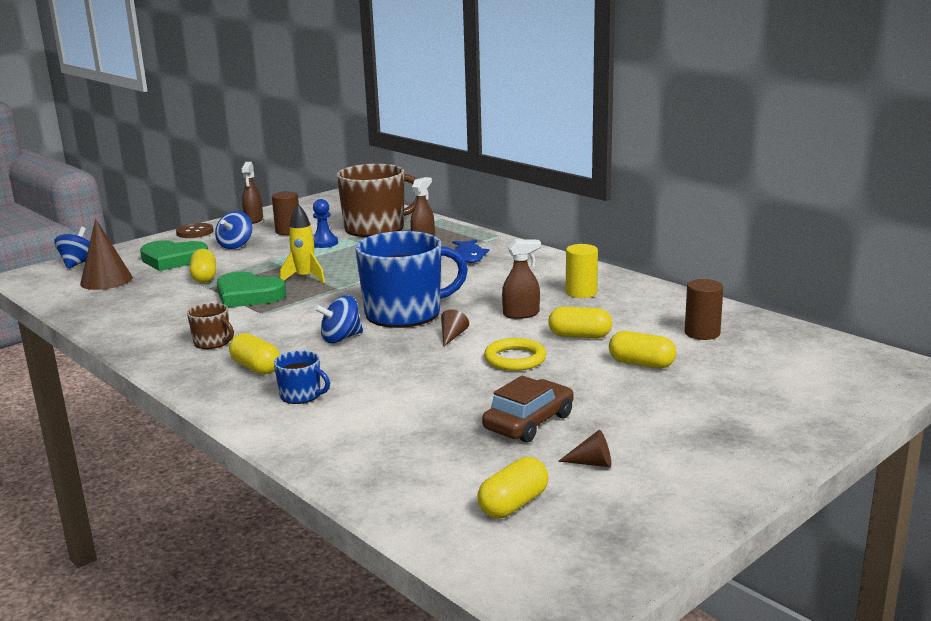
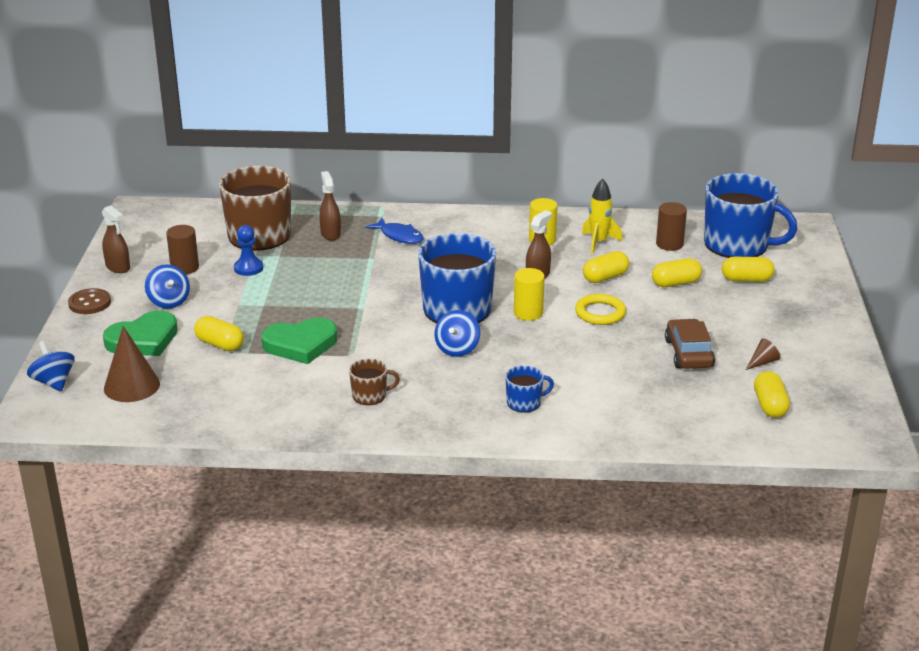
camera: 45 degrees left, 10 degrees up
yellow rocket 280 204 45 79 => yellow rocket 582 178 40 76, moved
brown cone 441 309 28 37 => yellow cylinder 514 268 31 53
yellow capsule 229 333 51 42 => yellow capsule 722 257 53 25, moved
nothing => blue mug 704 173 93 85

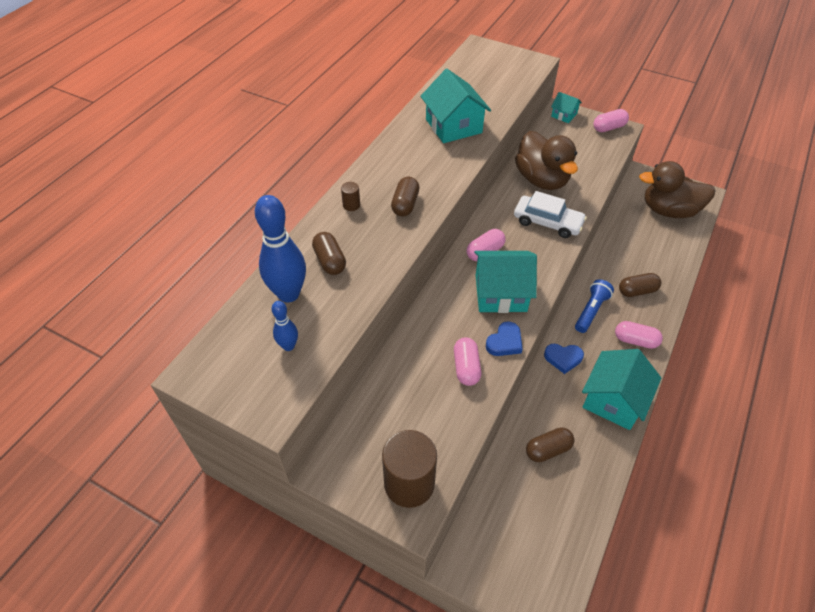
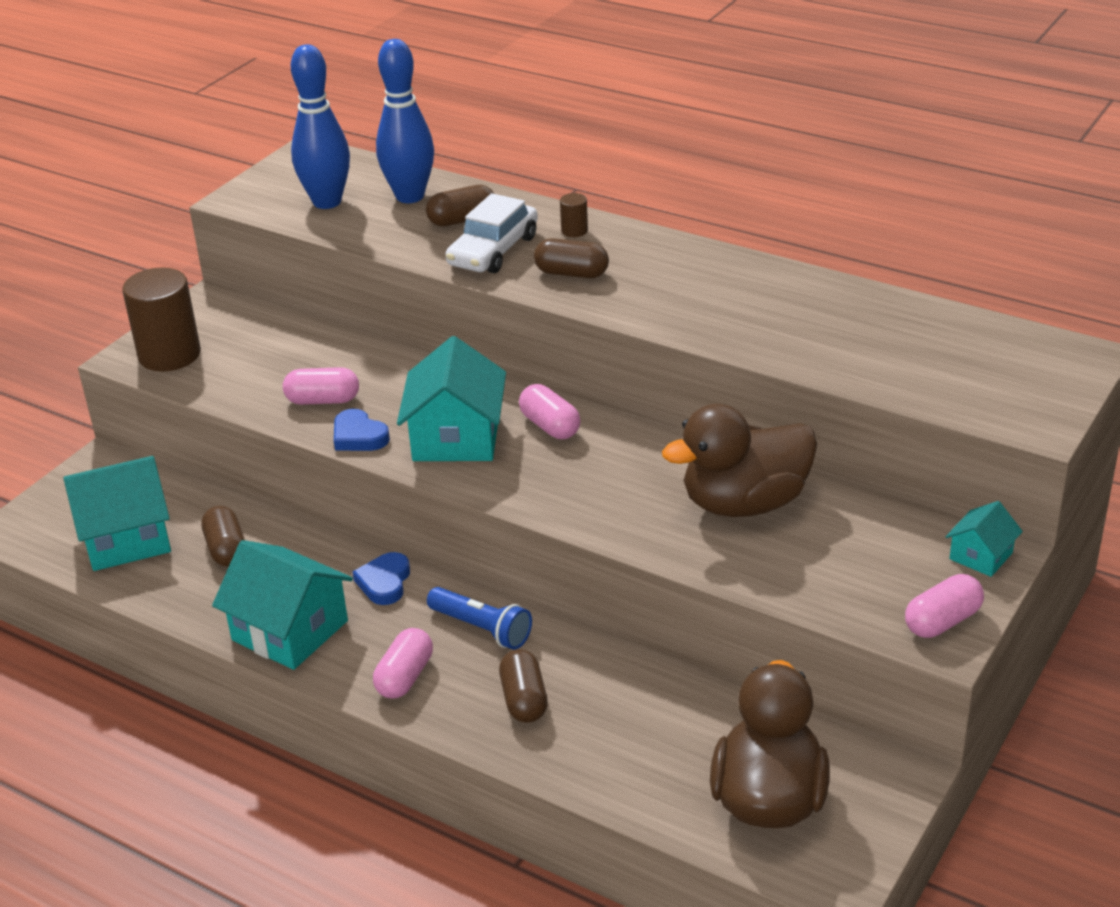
camera: 95 degrees right, 15 degrees down
turquoise house 420 69 71 74 => turquoise house 63 456 108 115, moved
pink capsule 593 109 36 23 => pink capsule 905 574 79 64, 75 degrees clockwise
white car 514 191 73 47 => white car 446 193 92 80, moved
blue bowling pin 271 301 27 50 => blue bowling pin 291 44 59 165, x1.95

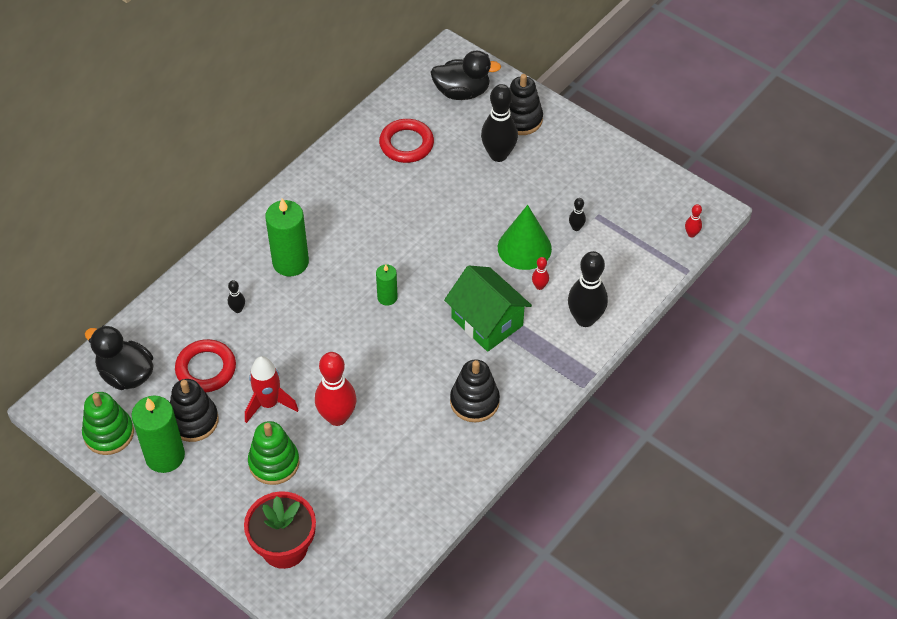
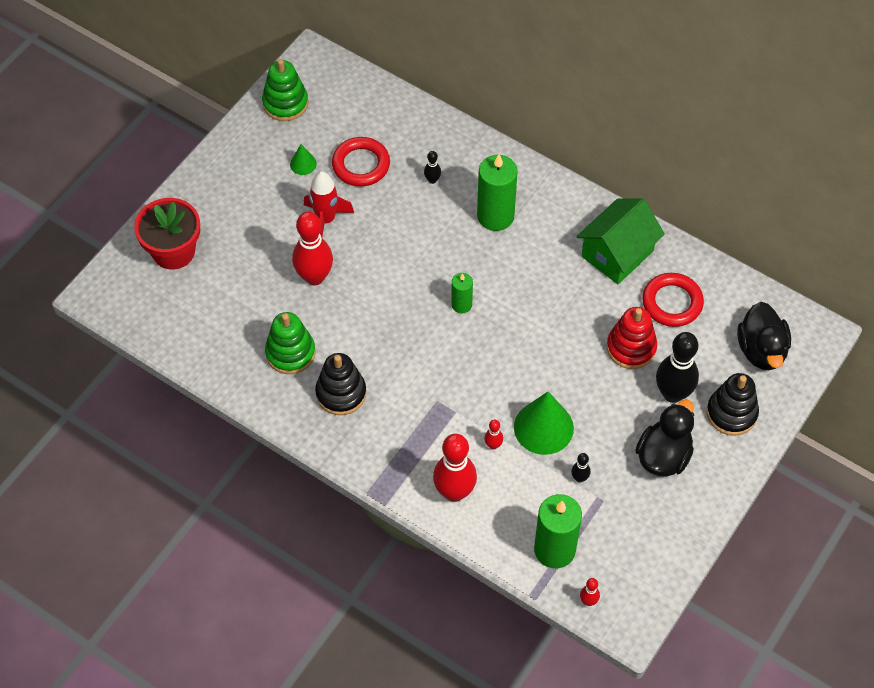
camera: 85 degrees right, 5 degrees up
black bowling pin 568 251 40 76 => red bowling pin 433 434 44 68
green house 444 265 88 87 => green house 576 199 89 85, moved
black duck 85 325 69 65 => black duck 635 400 59 77, moved
black stacking toy 170 379 49 63 => green cone 290 144 27 31
green candle 132 396 53 77 => green candle 534 494 48 74, moved
green stacking toy 248 421 51 64 => green stacking toy 265 312 51 62, moved
nothing => red stacking toy 607 307 50 62

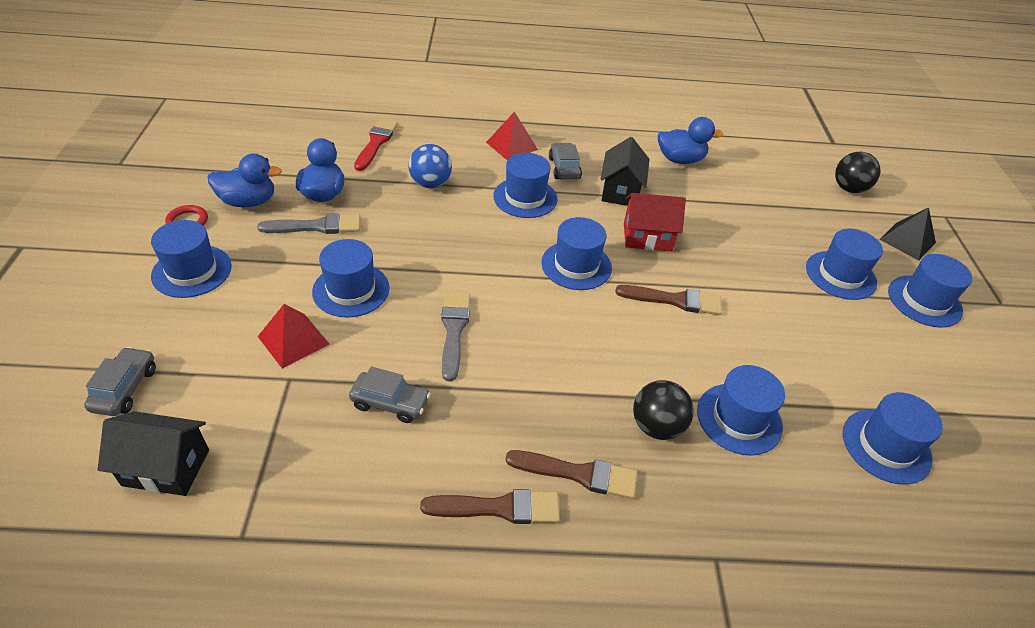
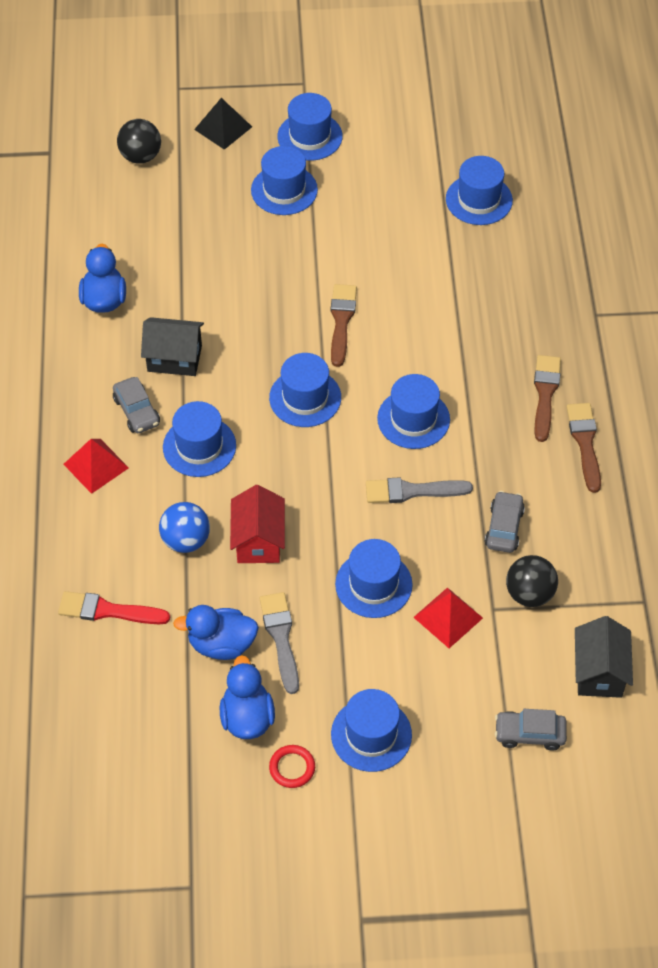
camera: 90 degrees left, 10 degrees up
grey car 549 143 33 37 => grey car 113 377 47 56, 105 degrees counterclockwise
red house 624 193 62 58 => red house 230 485 55 78, moved
blue hat 697 365 88 91 => blue hat 377 374 73 75, moved
black ball 633 380 61 60 => black ball 506 555 52 52, moved

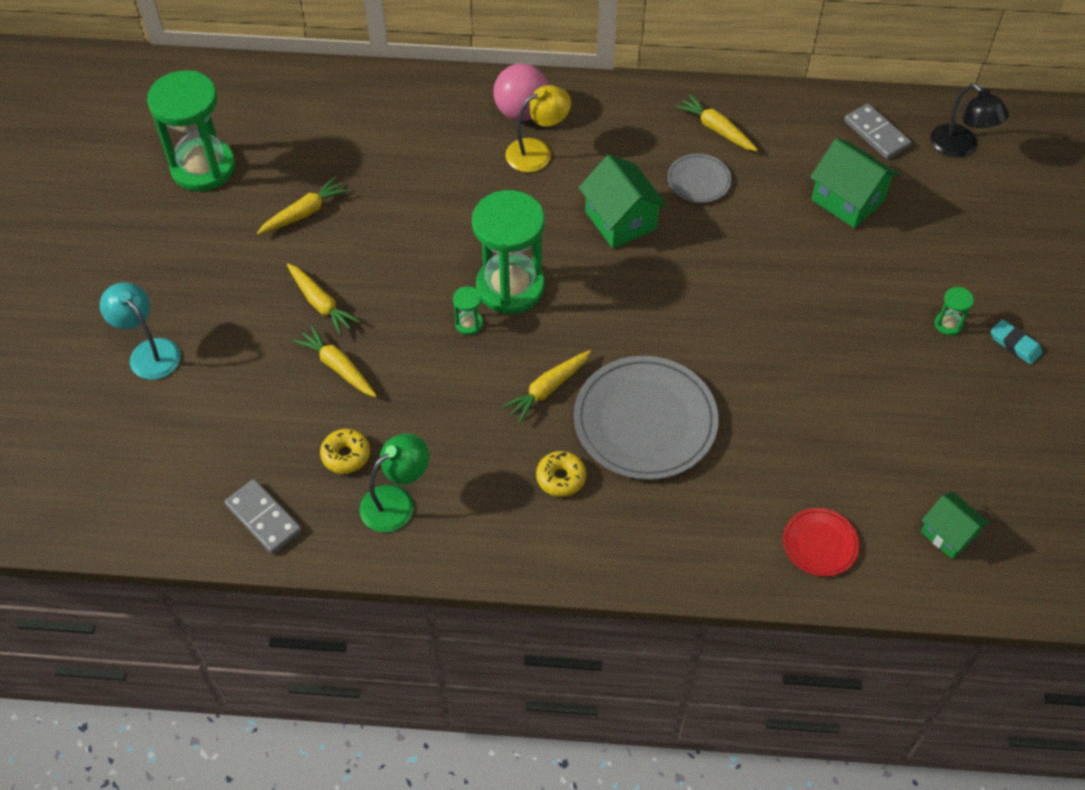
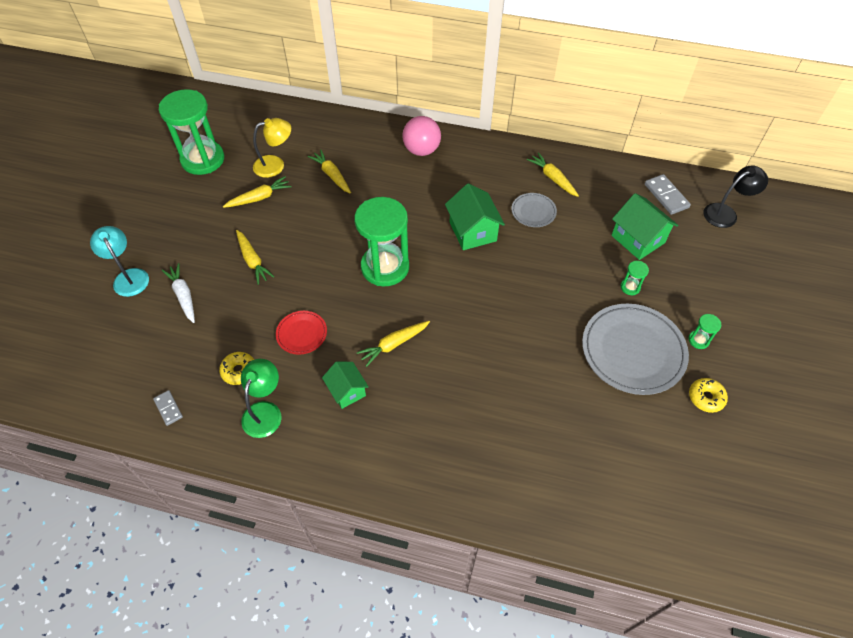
camera: 10 degrees right, 0 degrees up
black lamp 930 84 79 73 => black lamp 704 166 64 62, 90 degrees counterclockwise
yellow lamp 505 85 66 87 => yellow lamp 253 118 38 60, moved
green hourglass 453 286 30 49 => green hourglass 621 261 28 34, moved
turquoise eraser 991 319 52 46 => nothing
yellow carrot 293 326 84 71 => yellow carrot 308 150 43 44, moved
grey plate 574 356 145 124 => grey plate 582 304 107 91, moved
green lamp 360 433 69 99 => green lamp 241 359 40 79, 45 degrees counterclockwise
yellow donut 536 451 50 46 => yellow donut 689 378 39 35, moved
grey domino 224 479 78 75 => grey domino 153 390 30 36, x0.61
green house 921 492 68 67 => green house 322 362 47 47, moved
red plate 783 508 76 69 => red plate 276 311 51 44, moved
nothing => white carrot 162 263 33 60

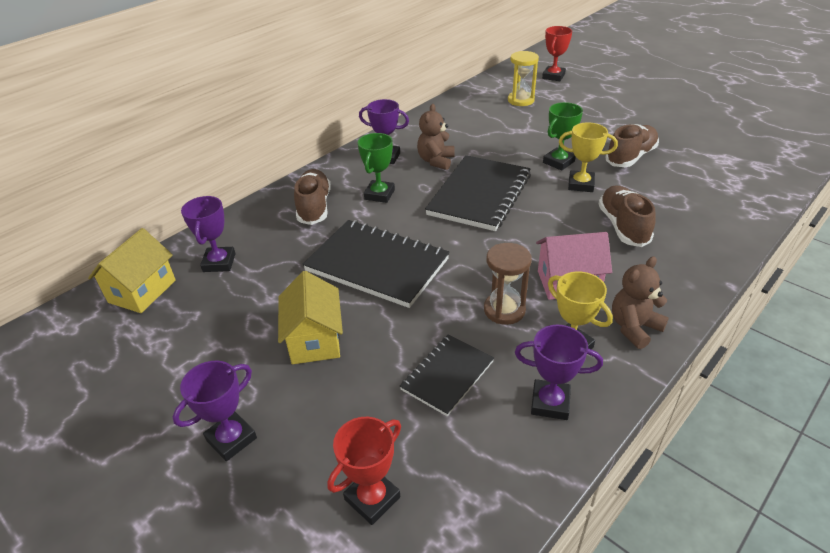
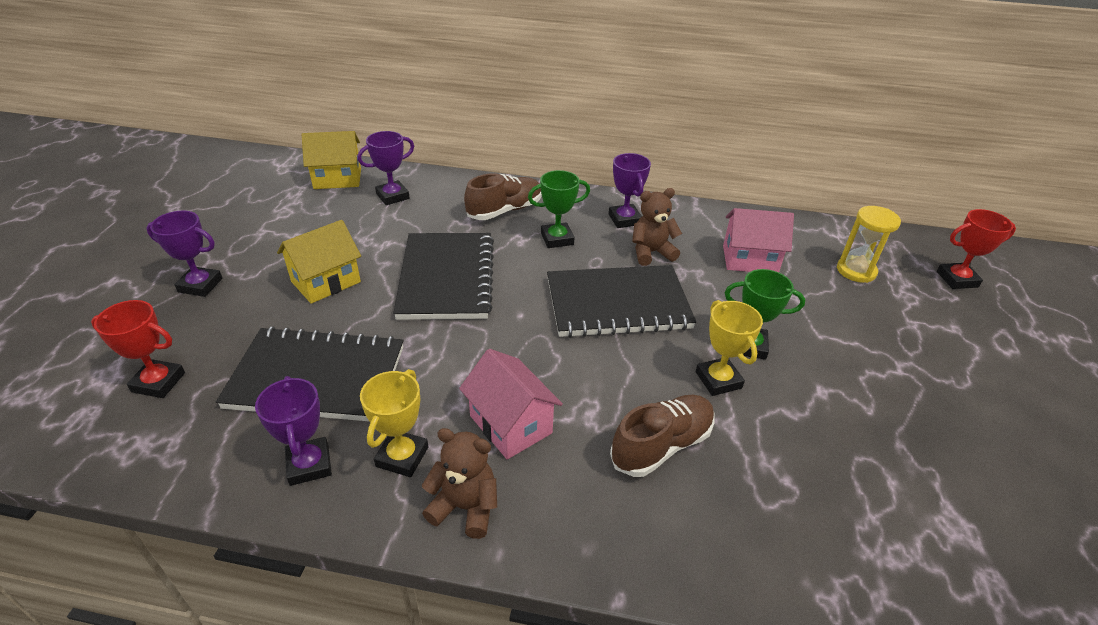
camera: 55 degrees right, 0 degrees up
brown shoe 605 124 54 43 => nothing
brown hourglass 484 243 48 82 => nothing
black notebook 400 334 94 82 => black notebook 216 326 188 95, x1.75
nothing => pink house 723 208 71 64

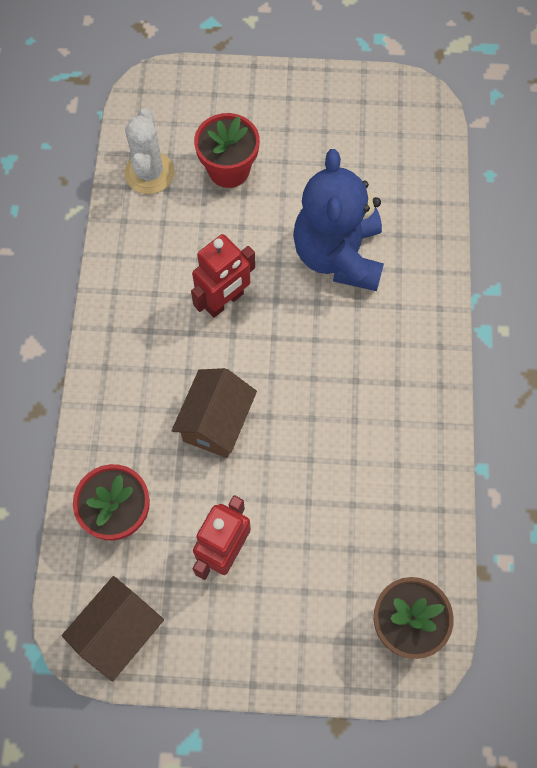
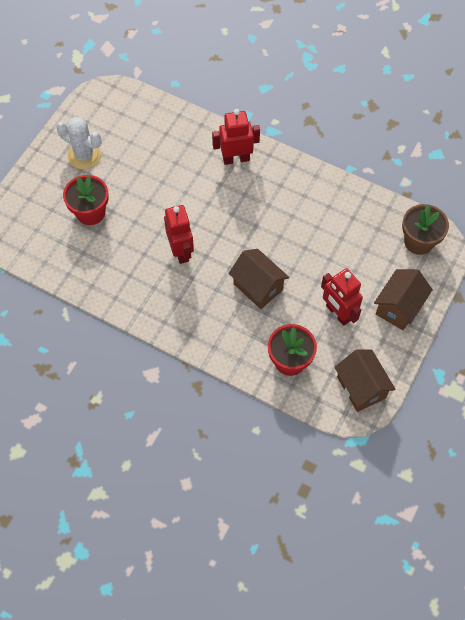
camera: 65 degrees left, 5 degrees down
white cactus 125 108 50 86 => white cactus 56 117 46 53, moved
blue teddy bear 293 149 91 142 => nothing
nothing => red robot 212 109 48 56
nothing => brown house 374 269 59 61

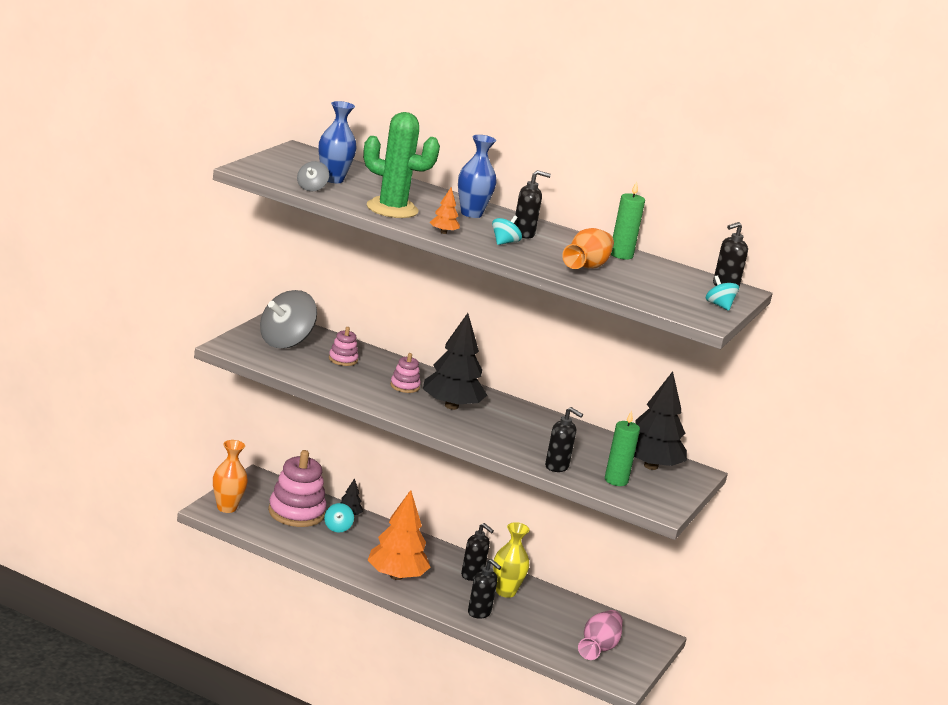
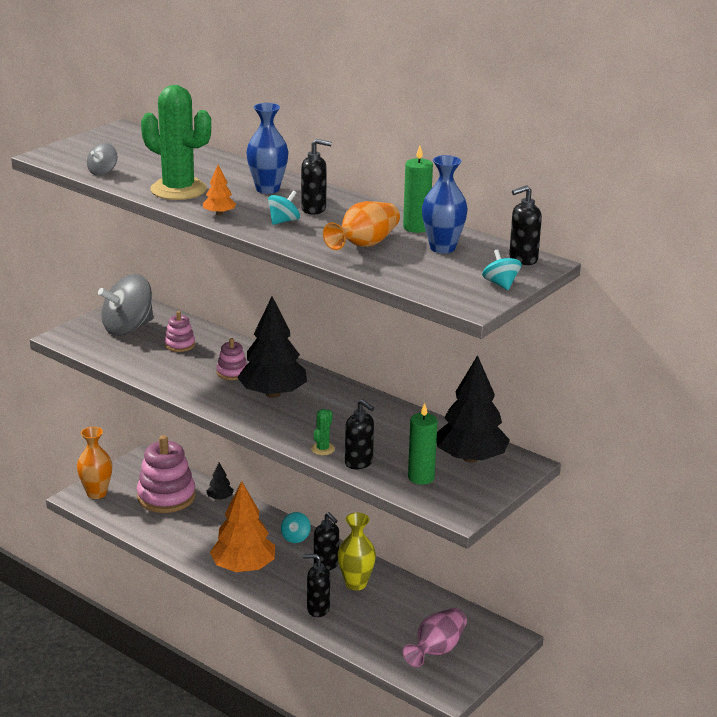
camera: 15 degrees right, 5 degrees up
blue vase 318 101 39 82 => blue vase 422 155 46 98, moved
turquoise spinning top 324 503 30 29 => turquoise spinning top 281 512 30 31, moved
black soap dispenser 468 559 34 60 => black soap dispenser 303 554 27 63, 135 degrees clockwise
nothing => green cactus 311 409 24 46

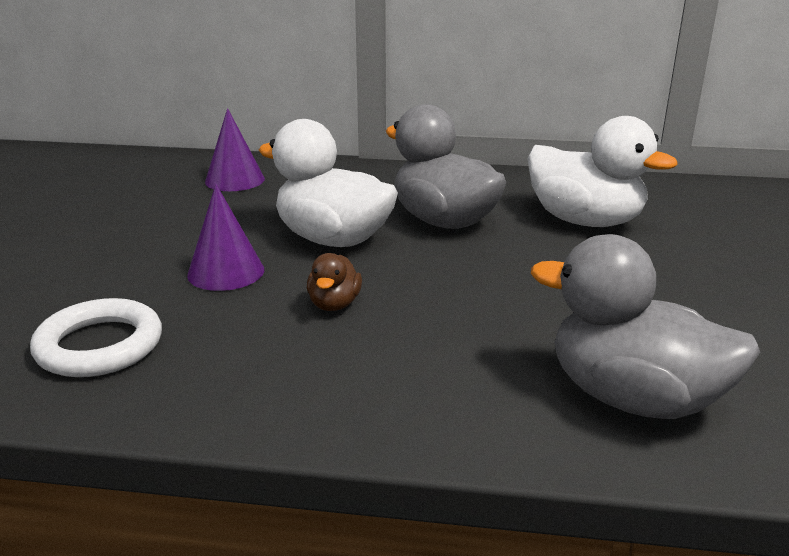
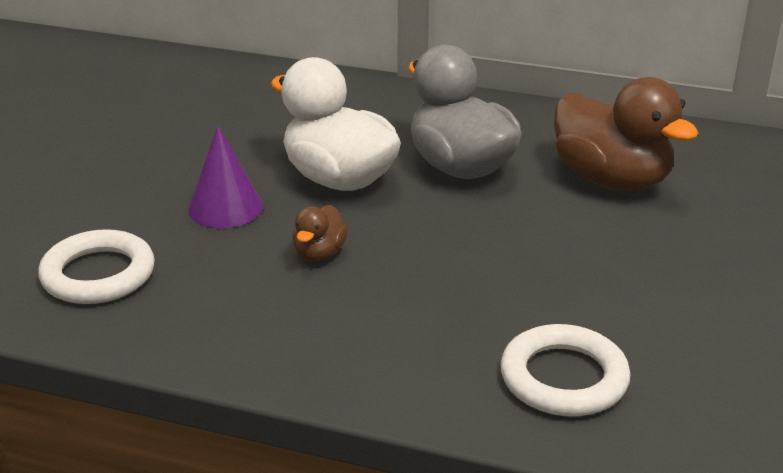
camera: 10 degrees right, 5 degrees up
purple cone 205 108 60 83 => nothing
white duck 527 116 151 111 => brown duck 554 77 145 114
grey duck 531 234 229 185 => white ring 500 324 130 92

